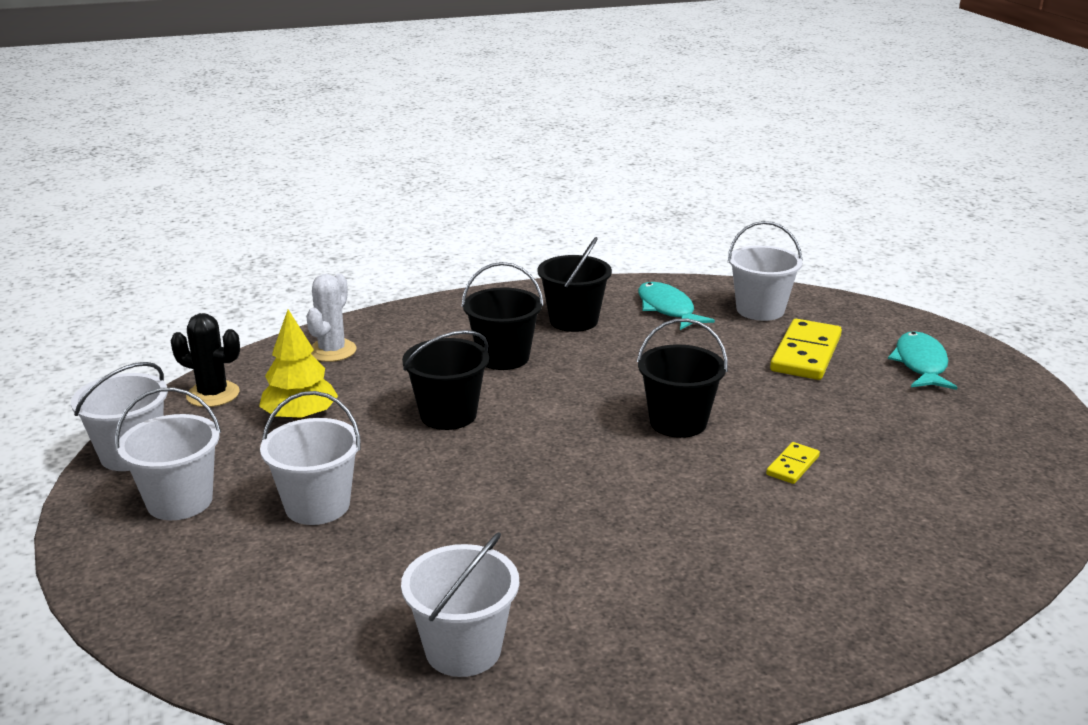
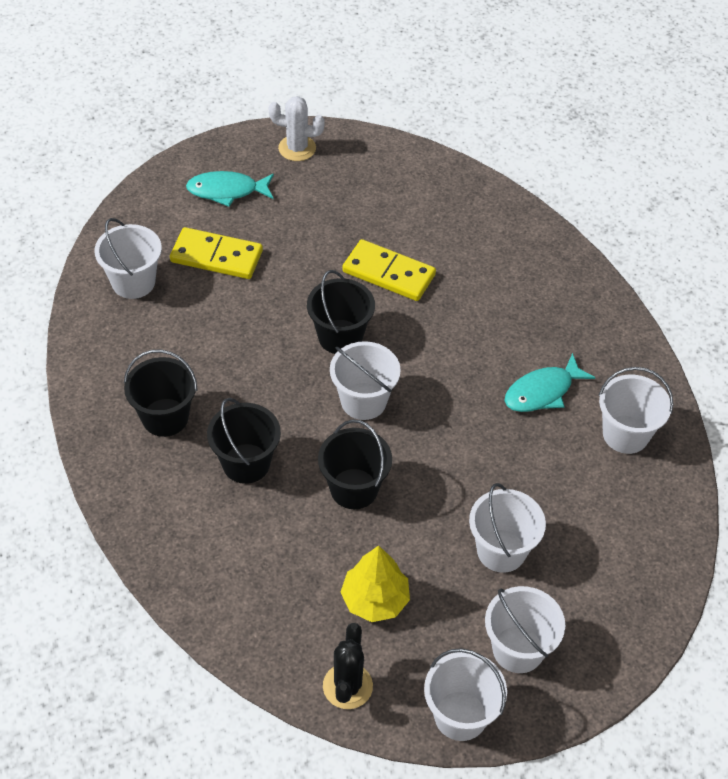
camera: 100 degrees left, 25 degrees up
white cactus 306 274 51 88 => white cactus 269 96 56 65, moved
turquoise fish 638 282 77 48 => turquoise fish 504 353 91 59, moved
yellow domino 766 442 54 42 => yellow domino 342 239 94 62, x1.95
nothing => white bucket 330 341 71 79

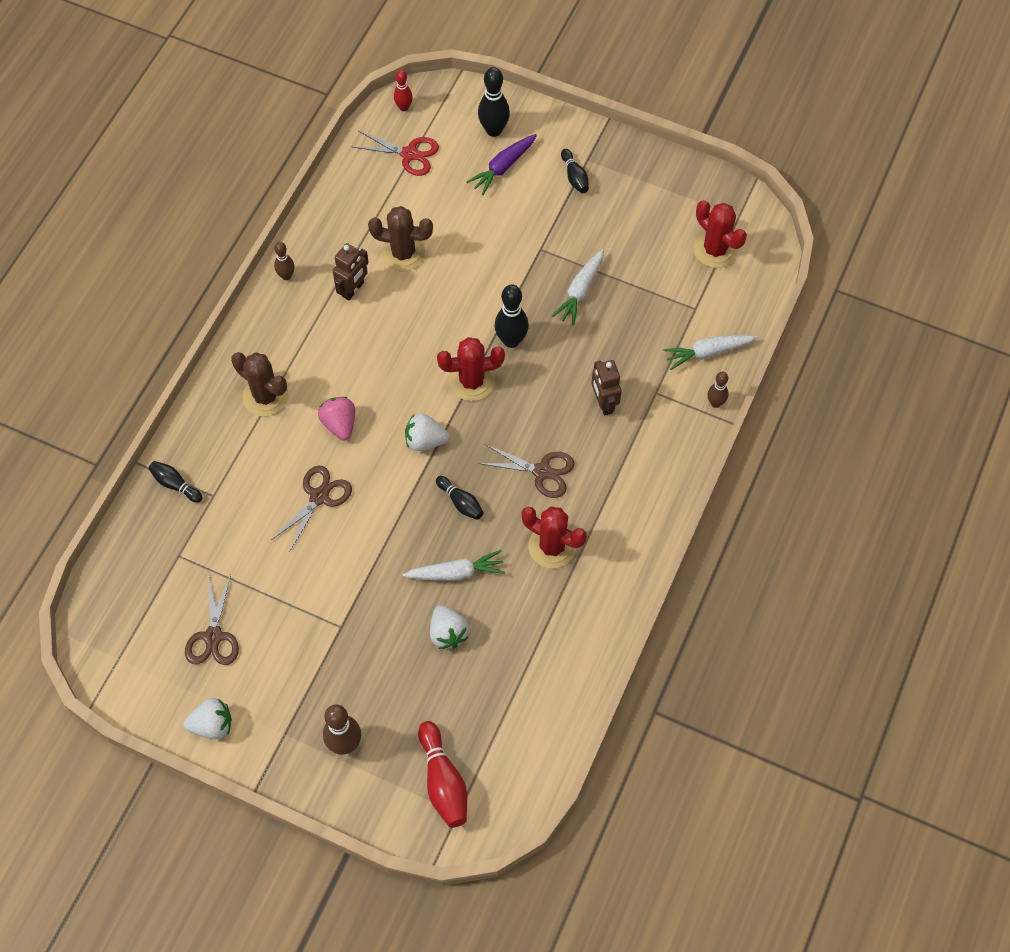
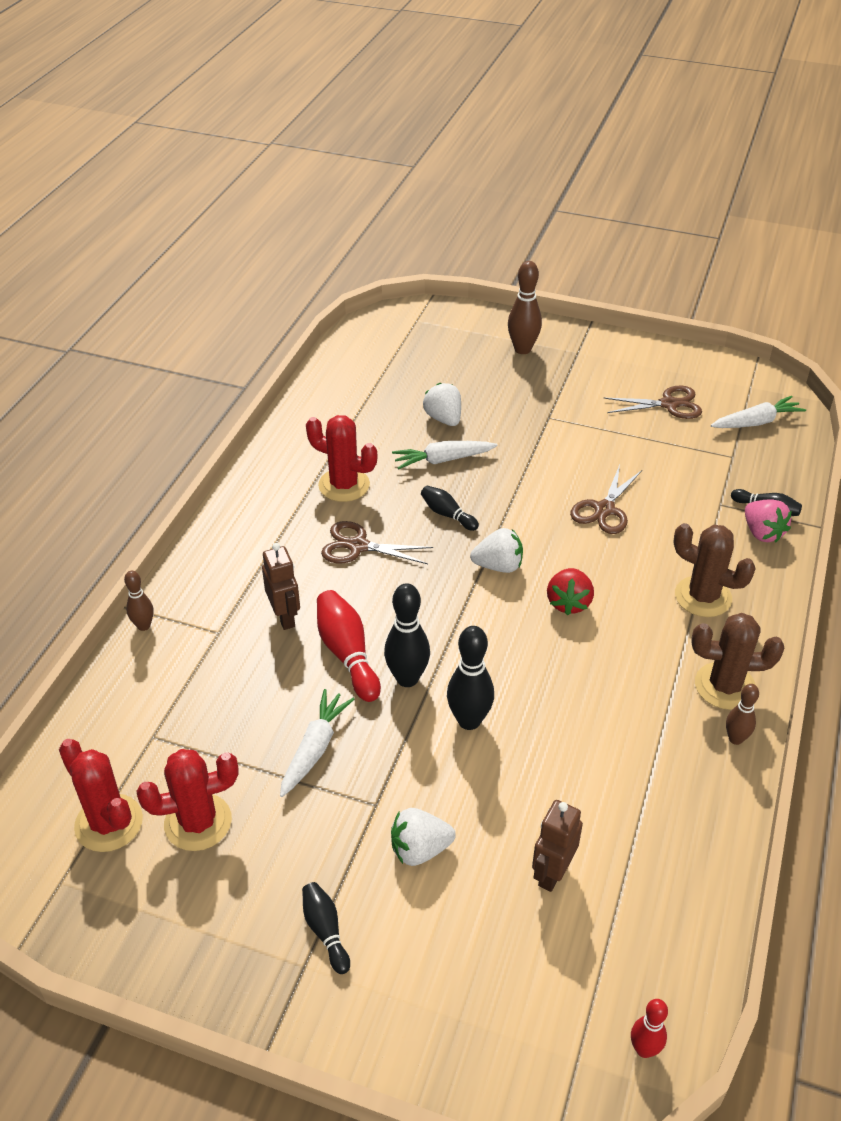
camera: 175 degrees right, 20 degrees down
black bowling pin 478 67 32 70 => black bowling pin 447 626 47 104, moved
red scissors 353 131 86 45 => nothing
purple carrot 467 134 70 61 => nothing
brown cactus 368 206 65 65 => brown cactus 691 613 93 97, moved
brown robot 333 243 36 57 => brown robot 532 800 51 92, moved
white carrot 663 335 94 35 => white carrot 711 396 95 32, moved
red cactus 437 337 68 64 => red cactus 137 749 102 102, moved
pink strawberry 318 397 37 43 => pink strawberry 745 500 47 42, moved
brown scissors 185 574 54 91 => brown scissors 603 386 99 33, 90 degrees clockwise
white strawberry 184 698 48 41 => white strawberry 391 808 65 58, moved
red bowling pin 418 721 49 107 => red bowling pin 317 590 64 112, moved
nothing => red strawberry 547 568 47 48

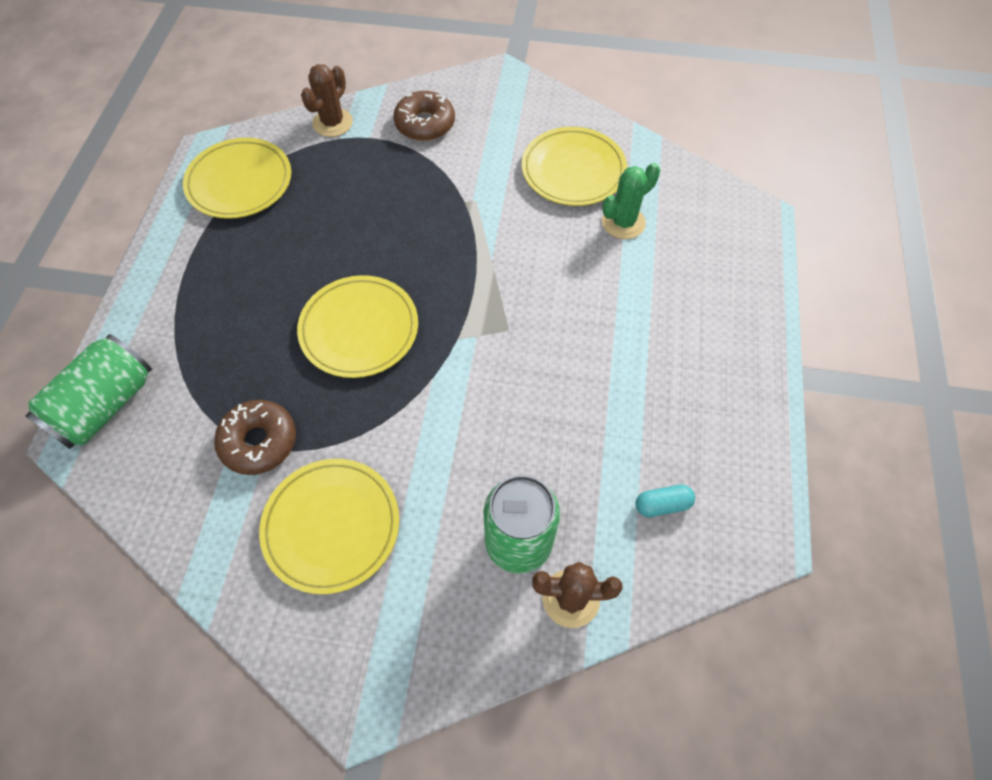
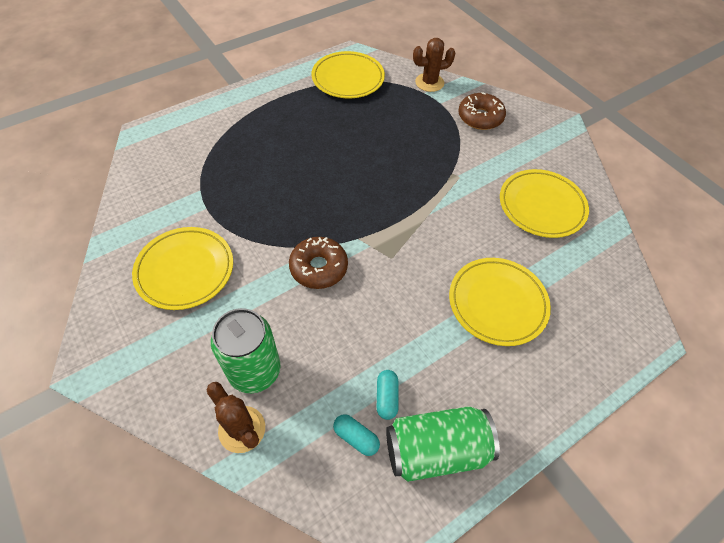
camera: 45 degrees right, 5 degrees down
green cactus 602 163 58 76 => nothing
yellow plate 297 275 121 103 => yellow plate 449 258 102 88, moved
green can 25 334 127 115 => green can 386 406 114 76, moved
brown donut 214 400 82 75 => brown donut 289 237 59 52, moved
nothing => turquoise capsule 377 370 21 50

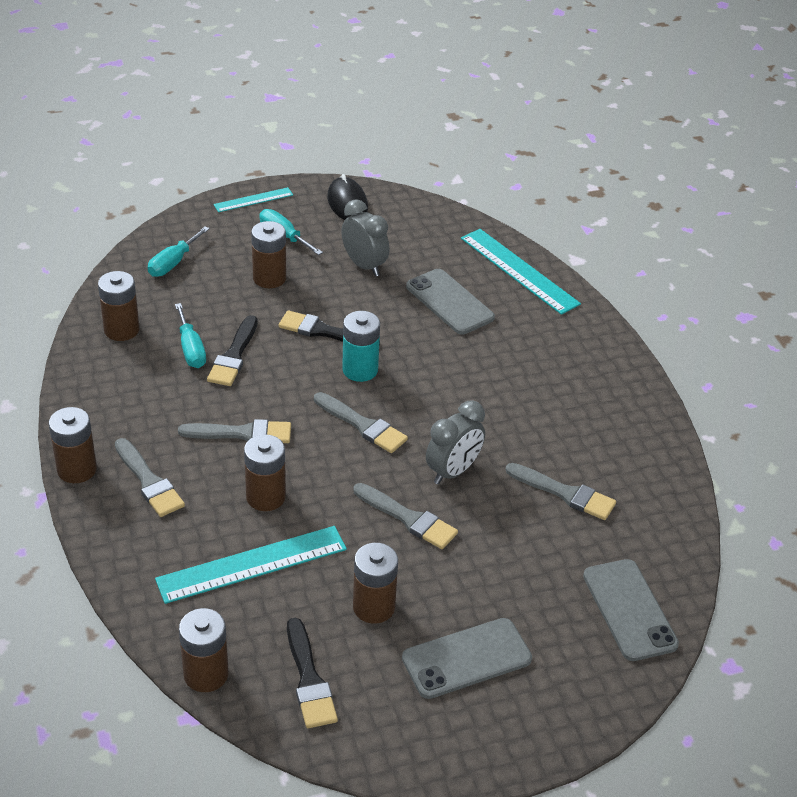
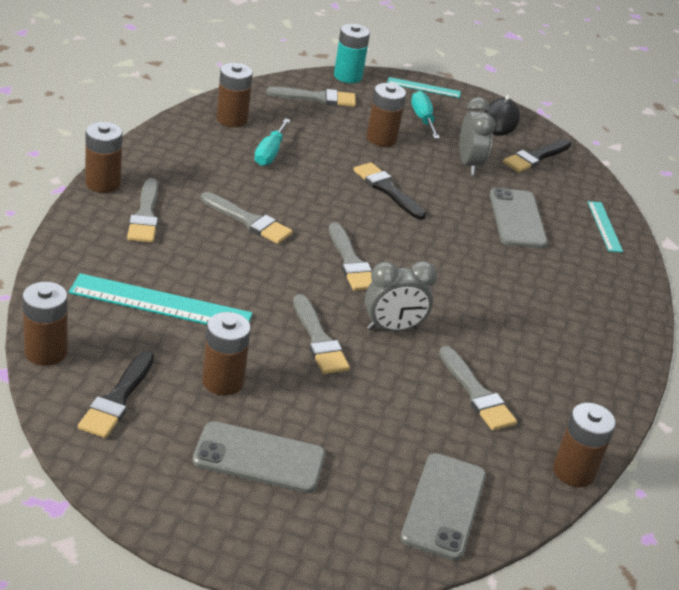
camera: 30 degrees right, 5 degrees down
turquoise screwdriver 148 226 62 51 => grey brush 266 87 90 20
turquoise ruler 461 229 120 86 => turquoise ruler 588 201 35 51, x0.56
turquoise battery 342 311 38 71 => turquoise battery 334 24 36 59, moved
black brush 207 315 51 71 => black brush 503 139 68 34, moved
brown battery 244 434 42 77 => brown battery 553 403 63 84, moved

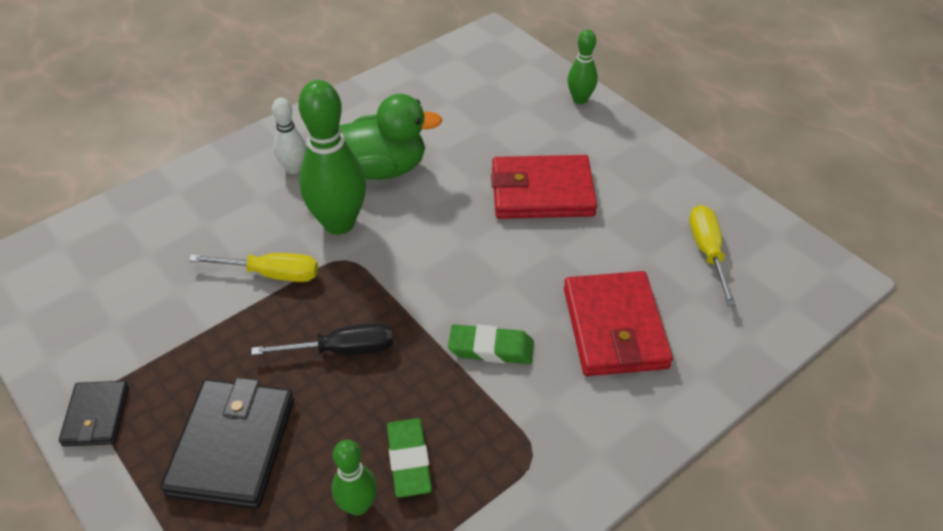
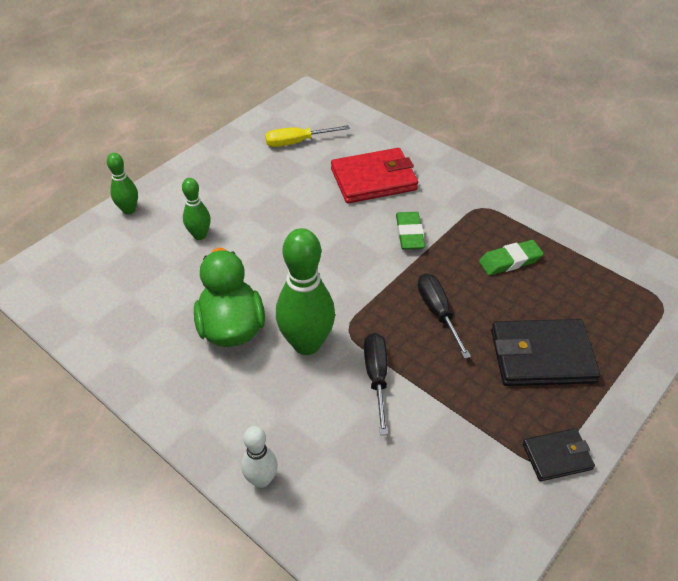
camera: 100 degrees left, 0 degrees up
white bowling pin 272 98 35 76 => white bowling pin 241 426 37 62, moved
red wallet 491 155 106 64 => nothing
yellow screwdriver 189 253 129 29 => black screwdriver 364 333 24 102
green bowling pin 332 440 45 76 => green bowling pin 182 178 29 62, moved

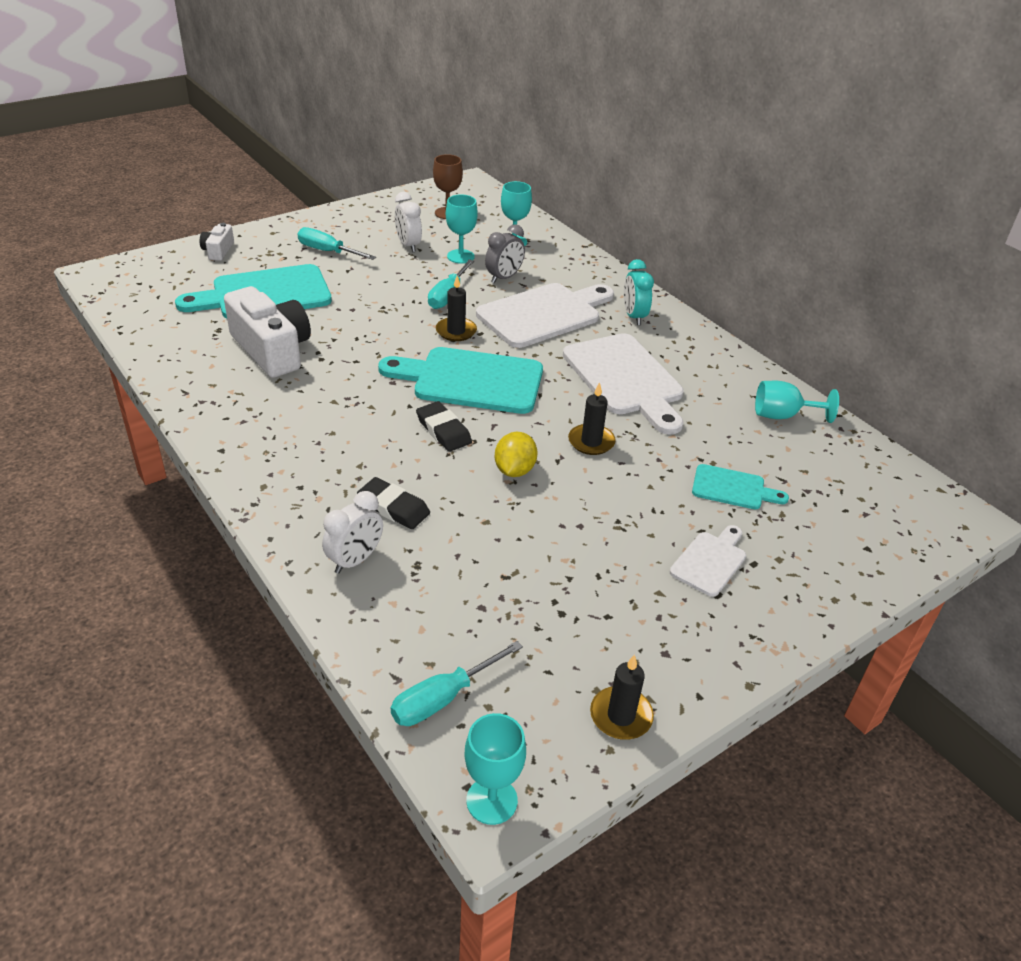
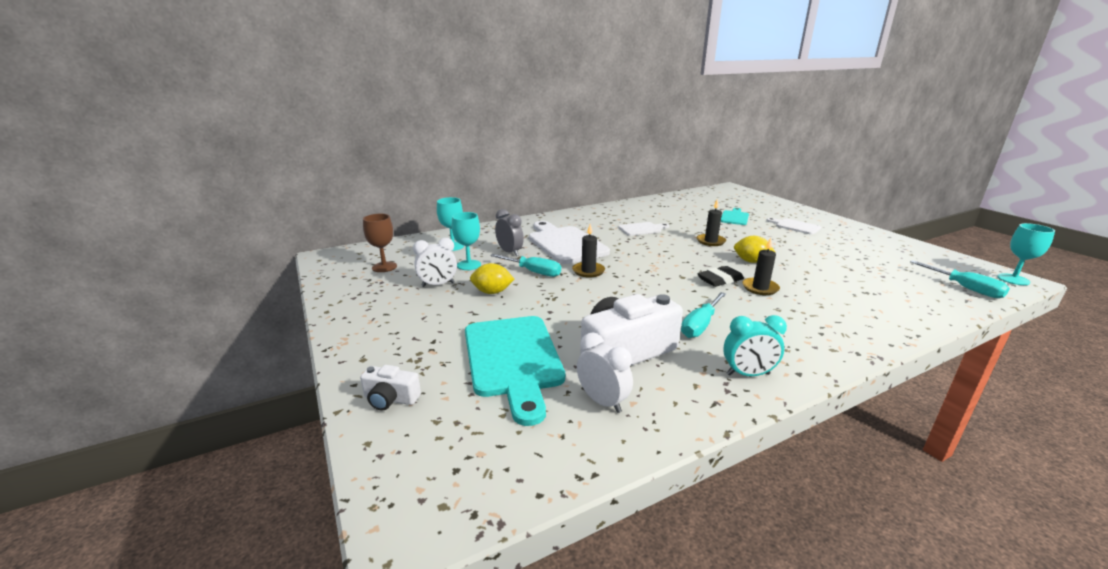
camera: 80 degrees left, 15 degrees down
turquoise screwdriver 298 227 78 33 => turquoise screwdriver 681 292 45 46, moved
turquoise clock 624 259 30 66 => turquoise clock 723 315 64 61, moved
white cutting board 563 333 121 102 => white cutting board 618 222 51 14, x0.51
turquoise cutting board 378 347 165 67 => nothing
turquoise goblet 755 381 84 42 => nothing
black eraser 357 477 73 52 => nothing
white clock 322 491 61 82 => white clock 577 332 56 81, moved
black candle 590 654 64 85 => black candle 742 238 38 57, moved
nothing => yellow lemon 470 263 44 31

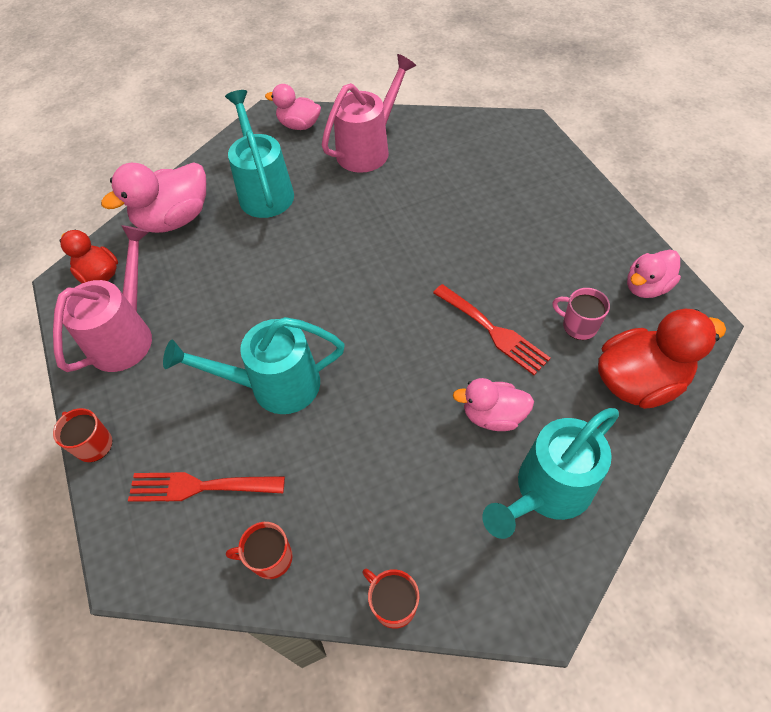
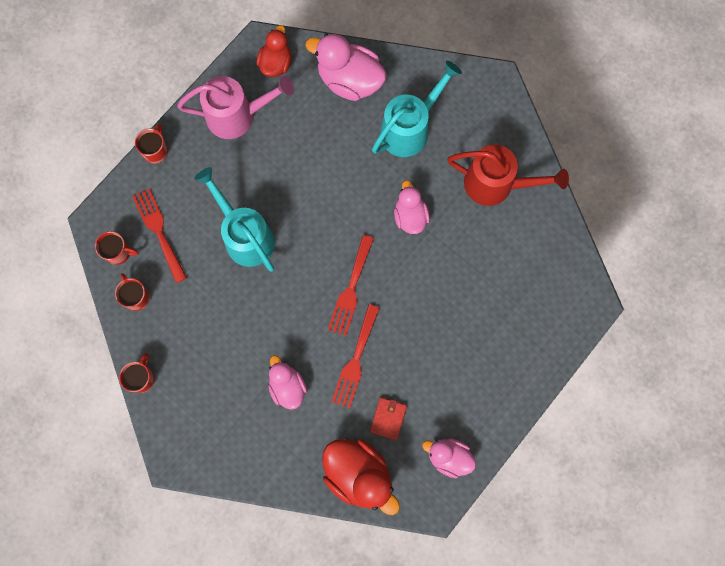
camera: 60 degrees right, 20 degrees up
pink watering can 322 54 94 119 => red watering can 447 144 122 62
pink duck 265 84 56 46 => pink duck 394 180 36 54, moved
pink mug 553 288 57 52 => red wallet 370 397 37 43
turquoise watering can 482 408 137 131 => nothing
nothing => red mug 95 231 44 34
nothing => red fork 328 235 46 101

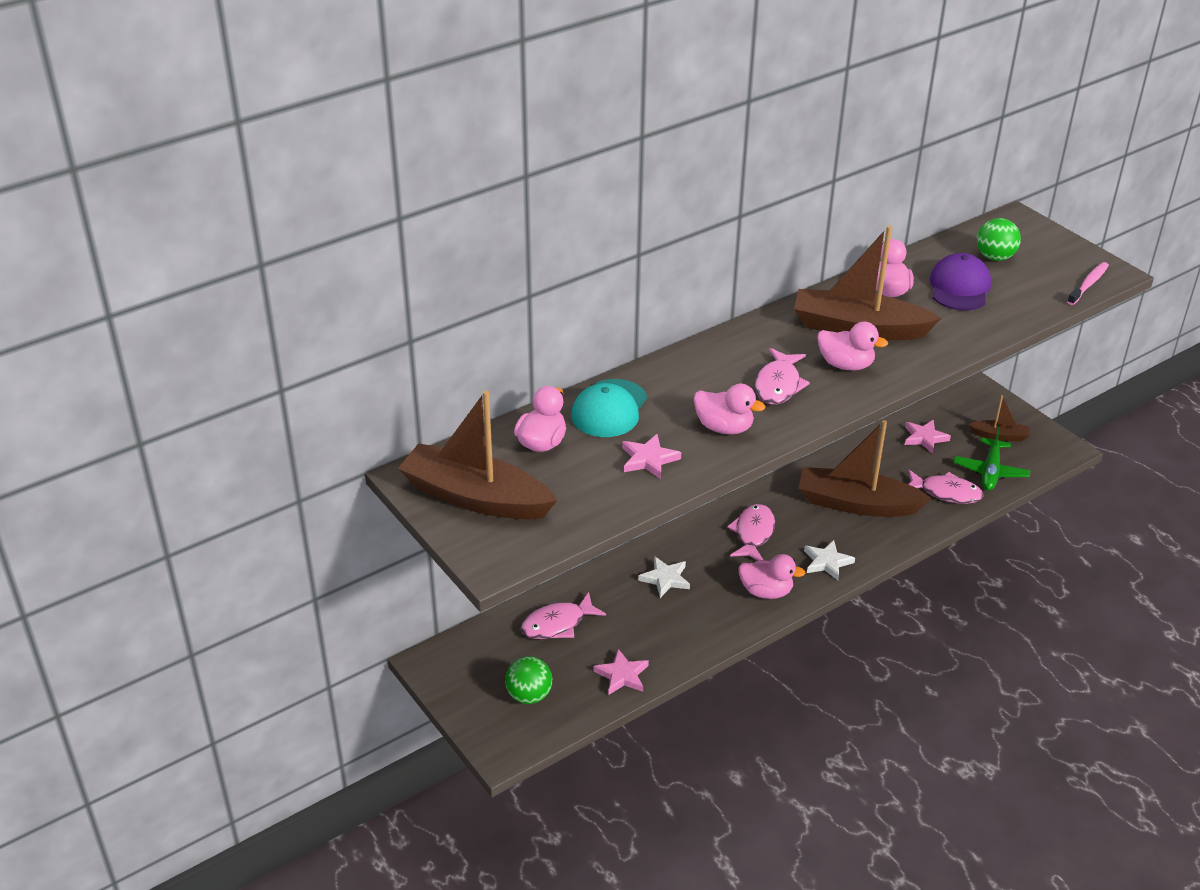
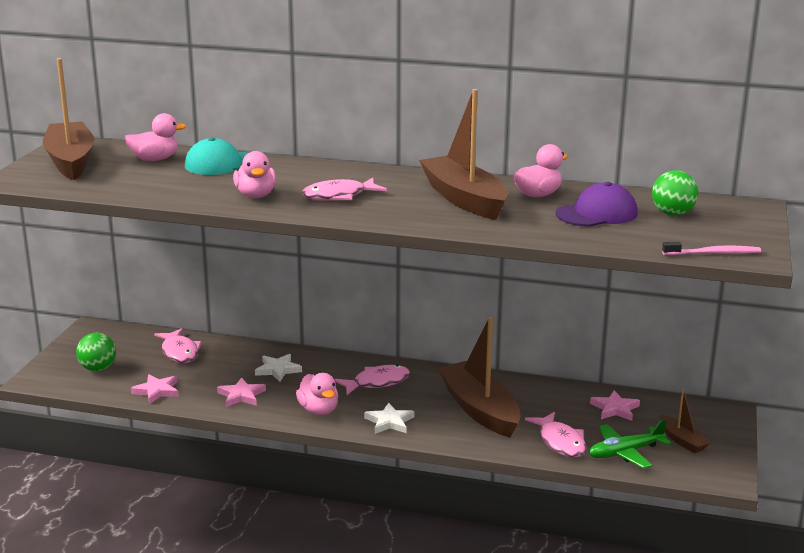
camera: 50 degrees right, 15 degrees down
pink duck 817 322 71 48 => nothing
pink star 622 434 59 45 => pink star 217 377 49 30, moved
pink fish 521 592 85 47 => pink fish 154 328 48 35, 135 degrees counterclockwise

